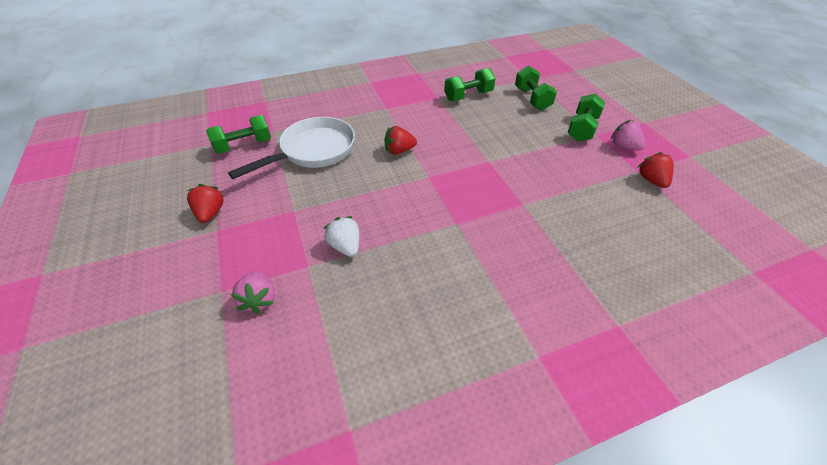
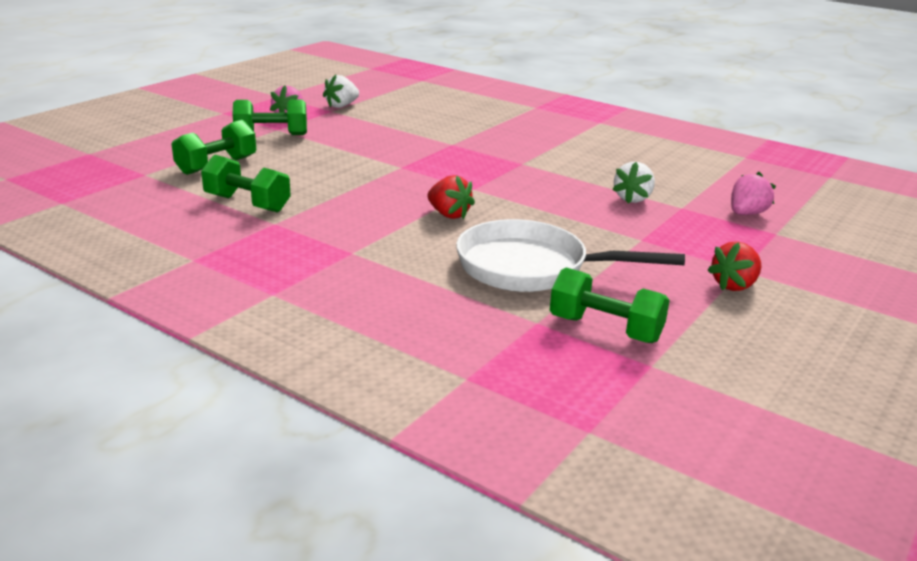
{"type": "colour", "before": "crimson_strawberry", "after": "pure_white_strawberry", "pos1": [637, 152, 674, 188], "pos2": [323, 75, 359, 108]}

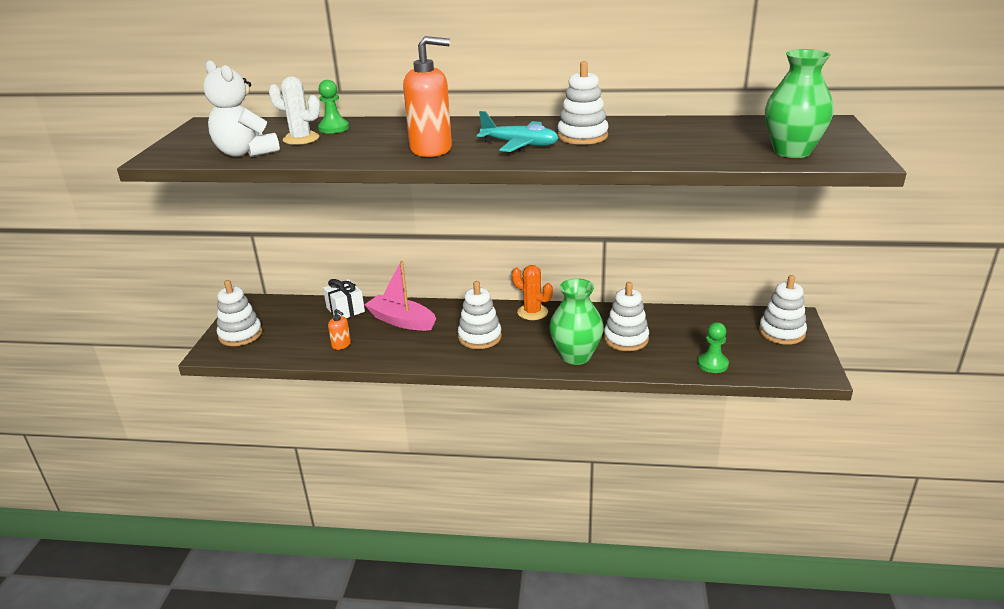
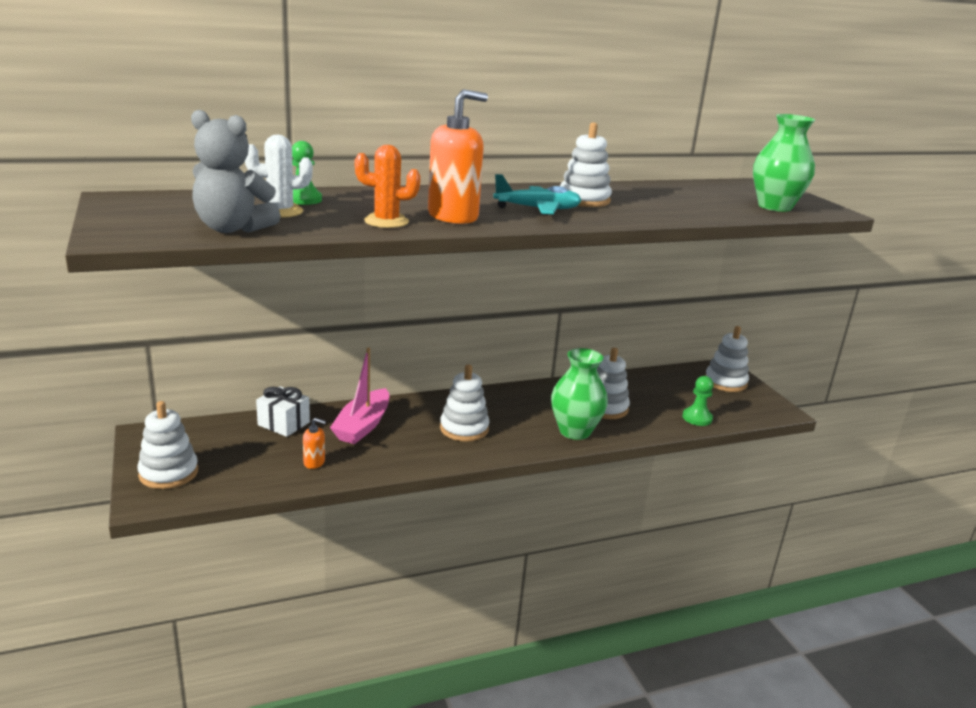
{"type": "colour", "before": "pure_white_stuffed_bear", "after": "grey_stuffed_bear", "pos1": [203, 60, 280, 157], "pos2": [191, 110, 281, 233]}
{"type": "spun", "before": "pink_sailboat", "pos1": [364, 261, 436, 331], "pos2": [330, 348, 389, 444], "turn": -75}
{"type": "relocated", "before": "bright_orange_prickly_plant", "pos1": [512, 265, 553, 320], "pos2": [355, 145, 421, 228]}

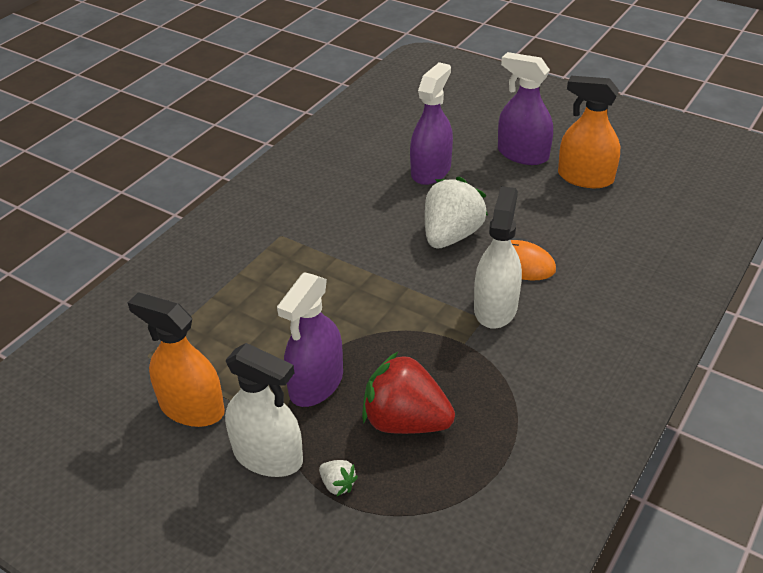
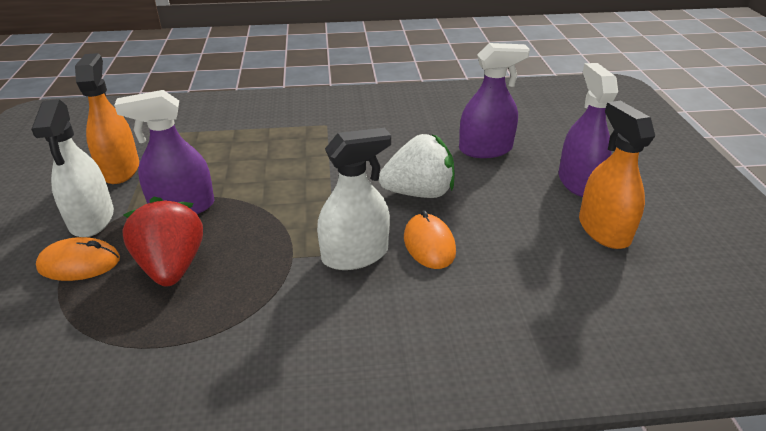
{"type": "exchanged", "before": "pure_white_strawberry", "after": "bright_orange_PC_mouse", "pos1": [319, 460, 358, 496], "pos2": [36, 237, 120, 281]}

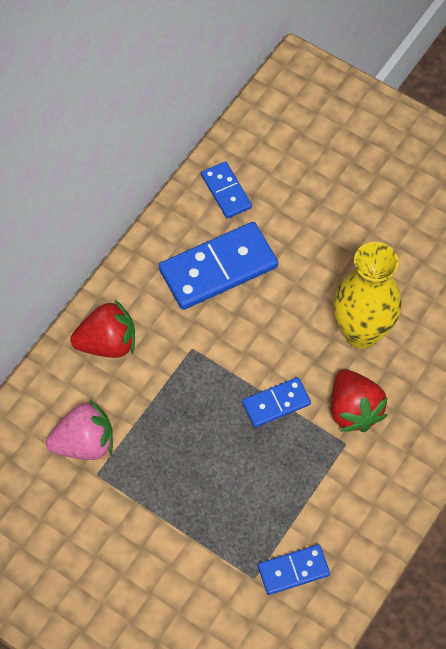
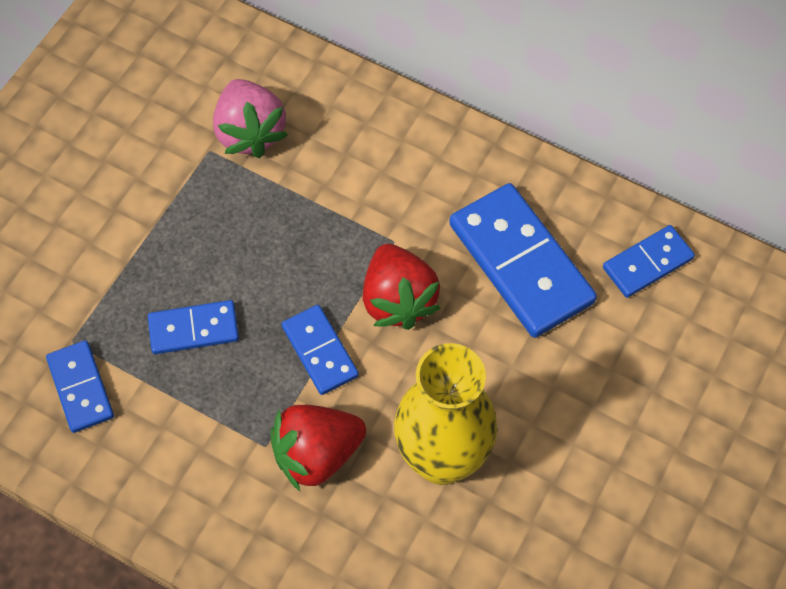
{"type": "appeared", "after": "blue_domino_tile", "pos2": [148, 300, 239, 354]}
{"type": "relocated", "before": "crimson_strawberry", "pos1": [70, 300, 135, 358], "pos2": [363, 244, 441, 330]}

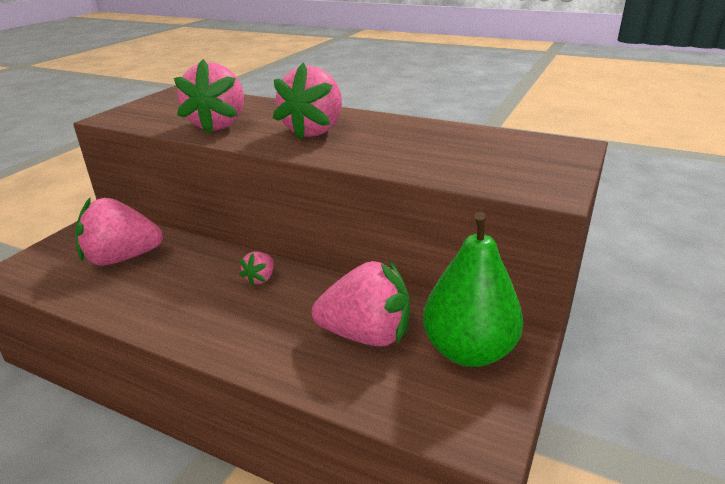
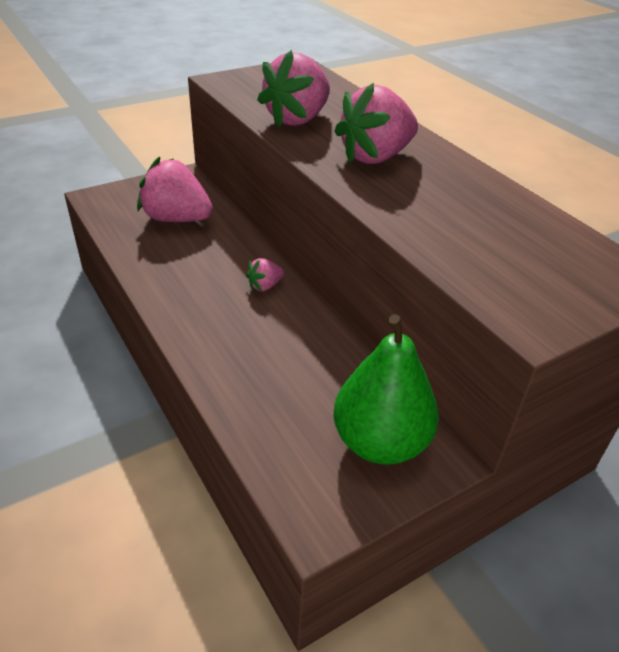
{"type": "missing", "before": "pink_strawberry", "pos1": [312, 261, 410, 347]}

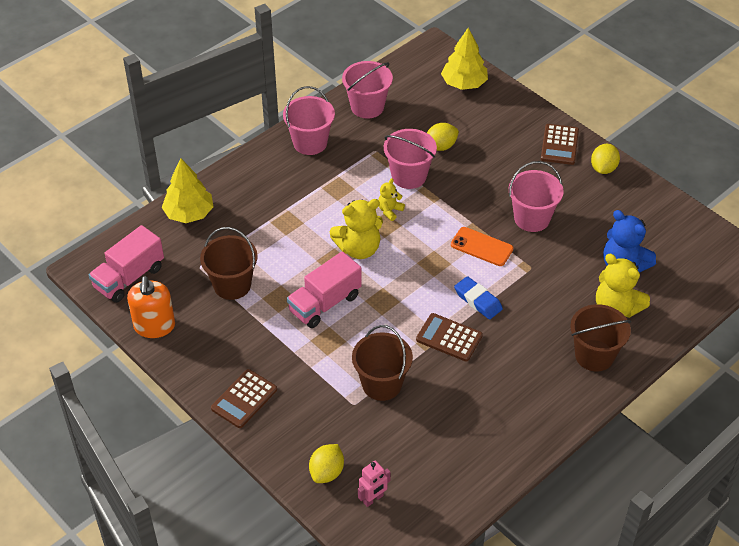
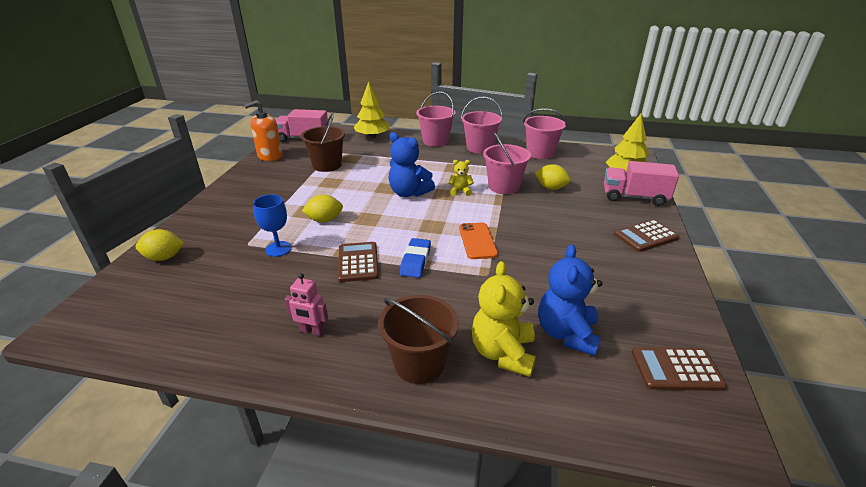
{"type": "exchanged", "before": "dark_brown_bucket", "after": "blue_chalice", "pos1": [352, 325, 413, 401], "pos2": [253, 194, 292, 257]}
{"type": "relocated", "before": "pink_robot_figure", "pos1": [358, 461, 391, 507], "pos2": [285, 273, 328, 336]}
{"type": "relocated", "before": "golden_toy_lemon", "pos1": [591, 144, 620, 174], "pos2": [302, 194, 343, 223]}
{"type": "colour", "before": "golden_stuffed_bear", "after": "blue_stuffed_bear", "pos1": [330, 199, 383, 259], "pos2": [388, 132, 435, 197]}
{"type": "relocated", "before": "pink_bucket", "pos1": [509, 161, 564, 232], "pos2": [416, 91, 456, 146]}
{"type": "relocated", "before": "pink_lorry", "pos1": [287, 251, 362, 328], "pos2": [604, 161, 679, 206]}
{"type": "relocated", "before": "dark_brown_calculator", "pos1": [211, 369, 277, 428], "pos2": [632, 347, 727, 391]}

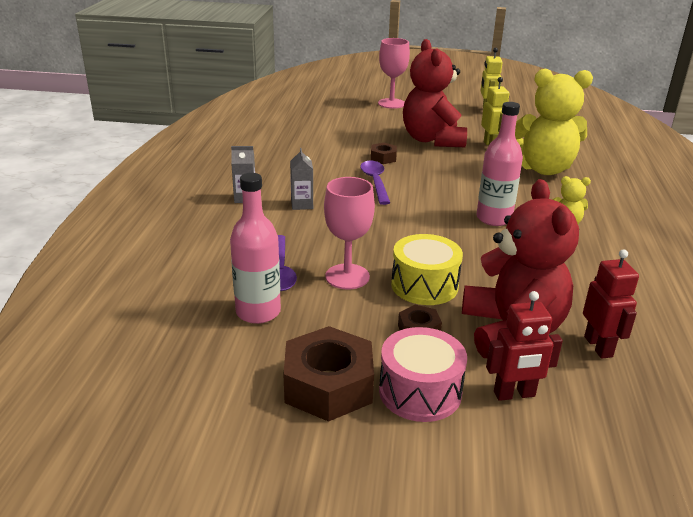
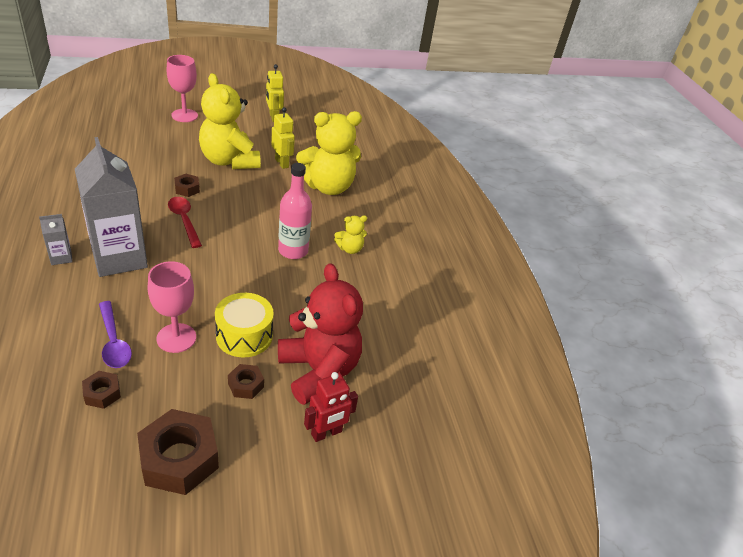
{"type": "size", "before": "grey_juice_carton", "pos1": [290, 148, 313, 210], "pos2": [75, 137, 148, 277], "scale": 2.39}
{"type": "exchanged", "before": "pink_drink_bottle", "after": "dark_brown_hex_nut", "pos1": [230, 173, 281, 324], "pos2": [82, 371, 121, 409]}
{"type": "colour", "before": "violet_teaspoon", "after": "crimson_teaspoon", "pos1": [360, 161, 390, 205], "pos2": [168, 197, 202, 248]}
{"type": "colour", "before": "crimson_stuffed_bear", "after": "golden_stuffed_bear", "pos1": [403, 39, 467, 147], "pos2": [199, 73, 261, 169]}
{"type": "missing", "before": "pink_toy_drum", "pos1": [379, 327, 467, 422]}
{"type": "missing", "before": "crimson_robot_figure", "pos1": [583, 249, 639, 358]}

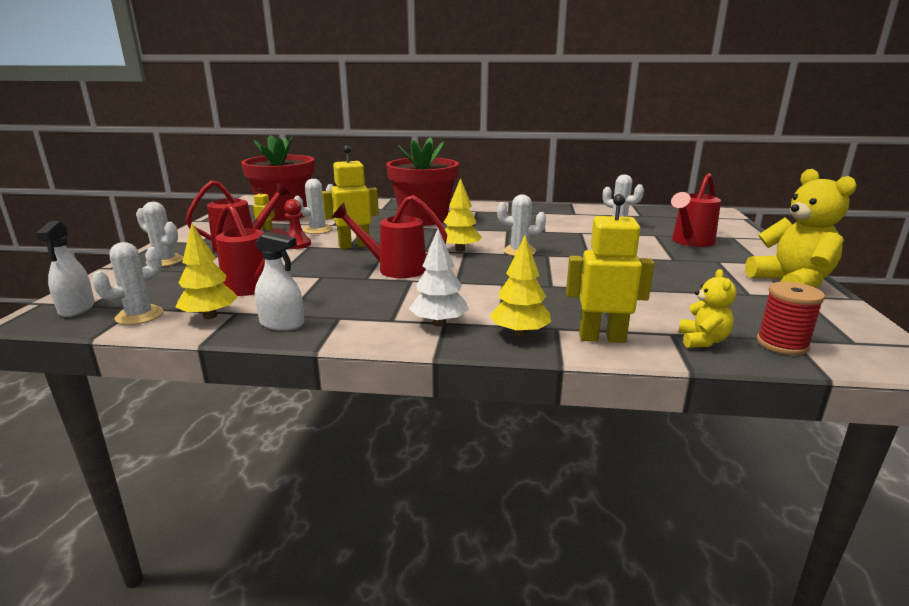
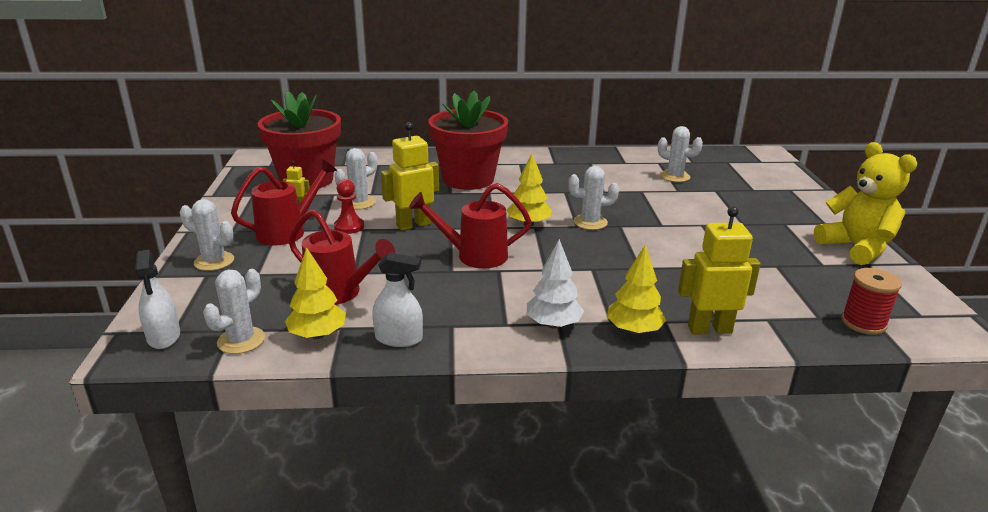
{"type": "missing", "before": "crimson_watering_pot", "pos1": [671, 173, 721, 247]}
{"type": "missing", "before": "golden_stuffed_bear", "pos1": [678, 269, 736, 348]}

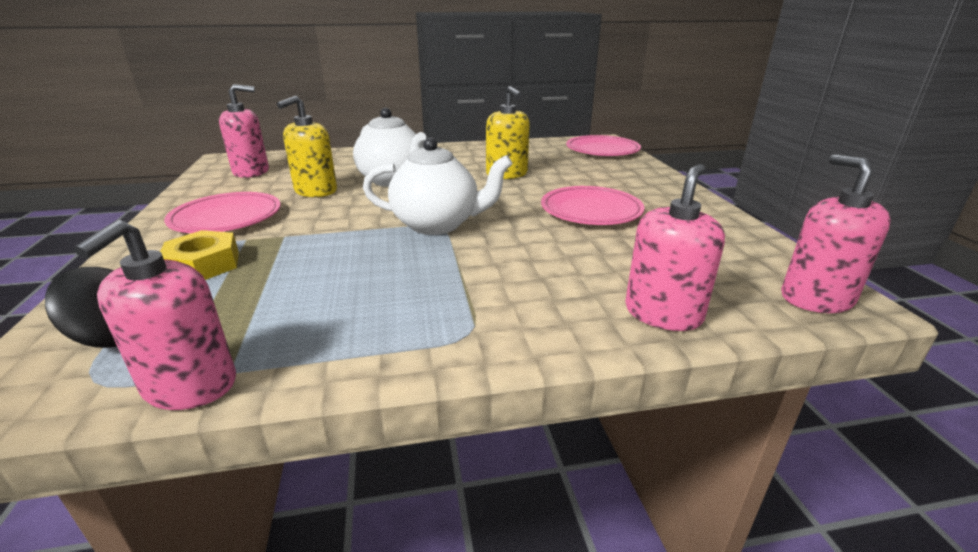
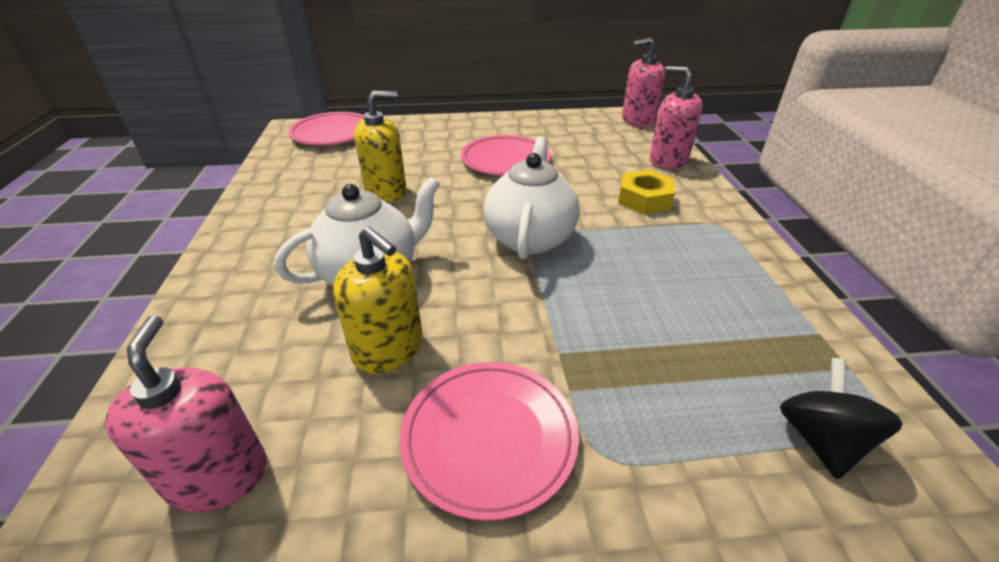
{"type": "relocated", "before": "golden_hex_nut", "pos1": [160, 230, 239, 280], "pos2": [618, 169, 675, 214]}
{"type": "missing", "before": "pink_soap_dispenser", "pos1": [74, 220, 236, 410]}

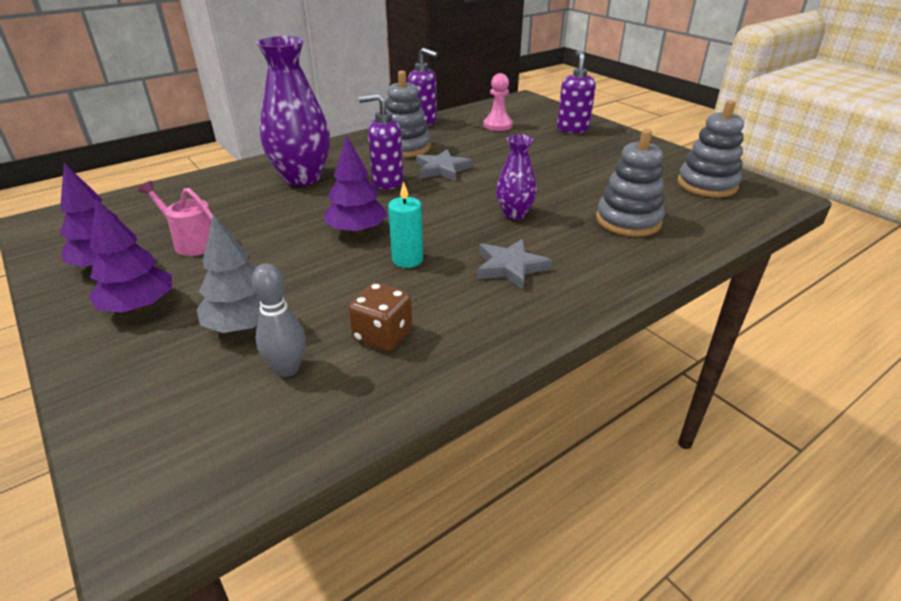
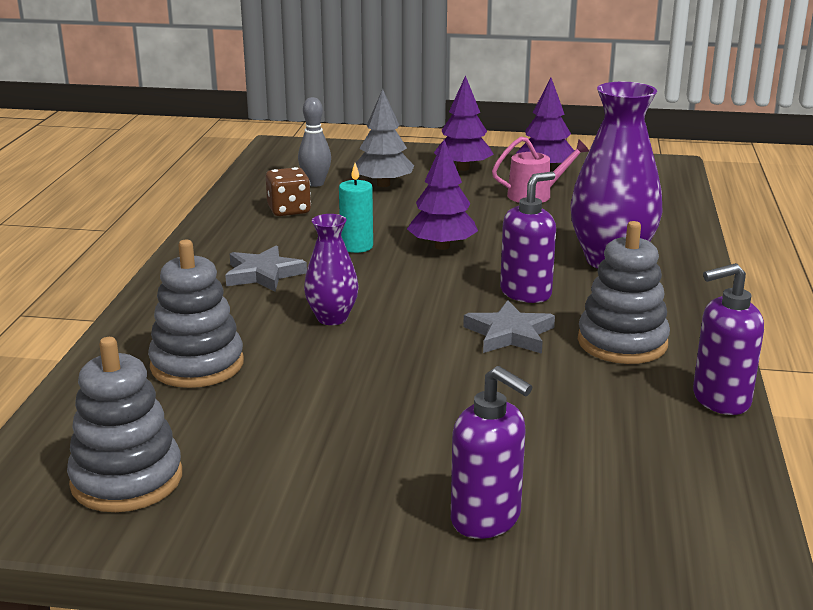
{"type": "missing", "before": "pink_game_pawn", "pos1": [484, 73, 513, 131]}

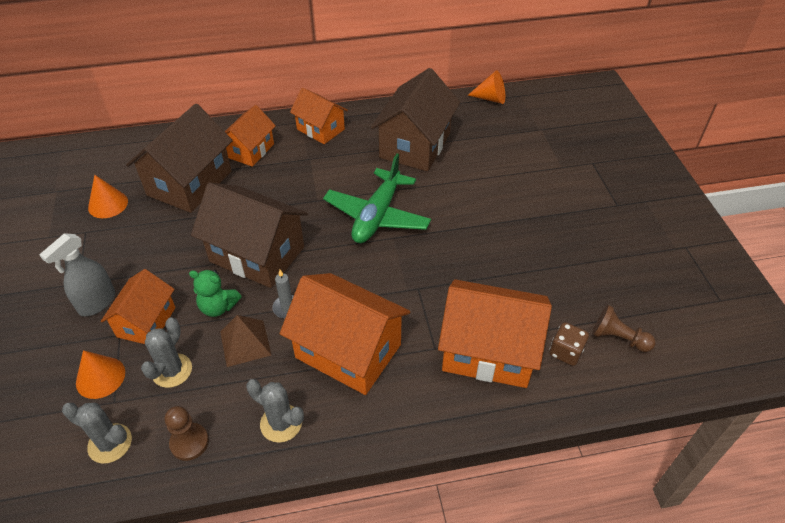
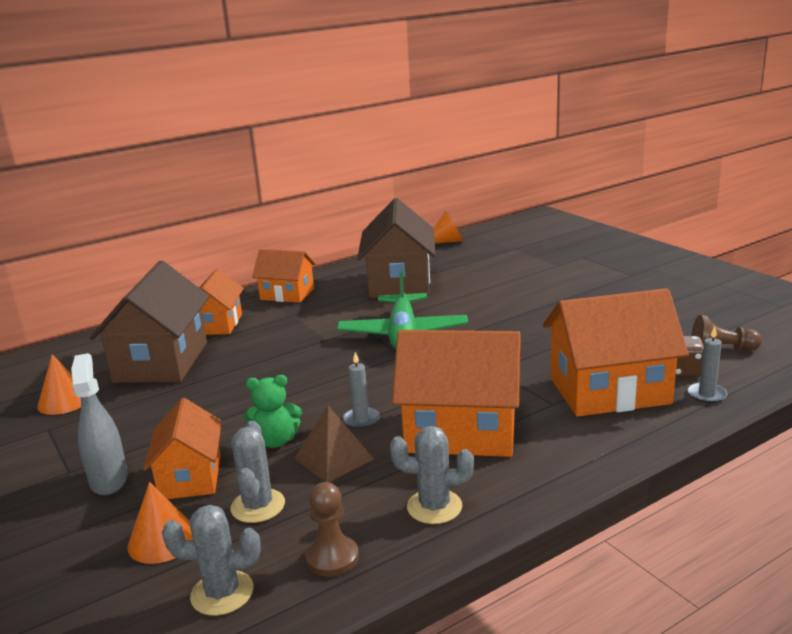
{"type": "spun", "before": "grey_spray_bottle", "pos1": [39, 233, 115, 316], "pos2": [71, 353, 128, 495], "turn": 150}
{"type": "appeared", "after": "grey_pillar_candle", "pos2": [688, 326, 727, 403]}
{"type": "missing", "before": "dark_brown_cottage", "pos1": [191, 182, 308, 288]}

